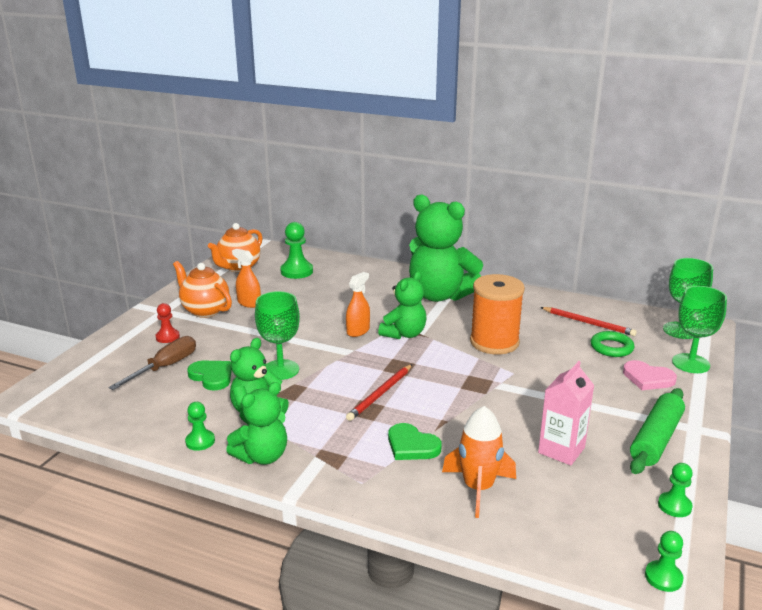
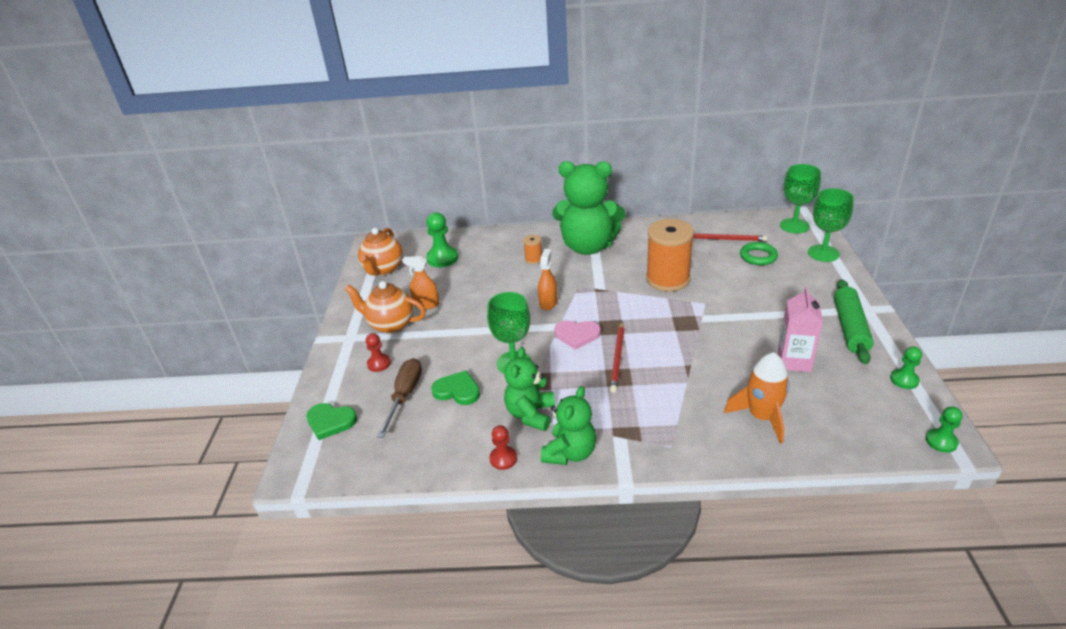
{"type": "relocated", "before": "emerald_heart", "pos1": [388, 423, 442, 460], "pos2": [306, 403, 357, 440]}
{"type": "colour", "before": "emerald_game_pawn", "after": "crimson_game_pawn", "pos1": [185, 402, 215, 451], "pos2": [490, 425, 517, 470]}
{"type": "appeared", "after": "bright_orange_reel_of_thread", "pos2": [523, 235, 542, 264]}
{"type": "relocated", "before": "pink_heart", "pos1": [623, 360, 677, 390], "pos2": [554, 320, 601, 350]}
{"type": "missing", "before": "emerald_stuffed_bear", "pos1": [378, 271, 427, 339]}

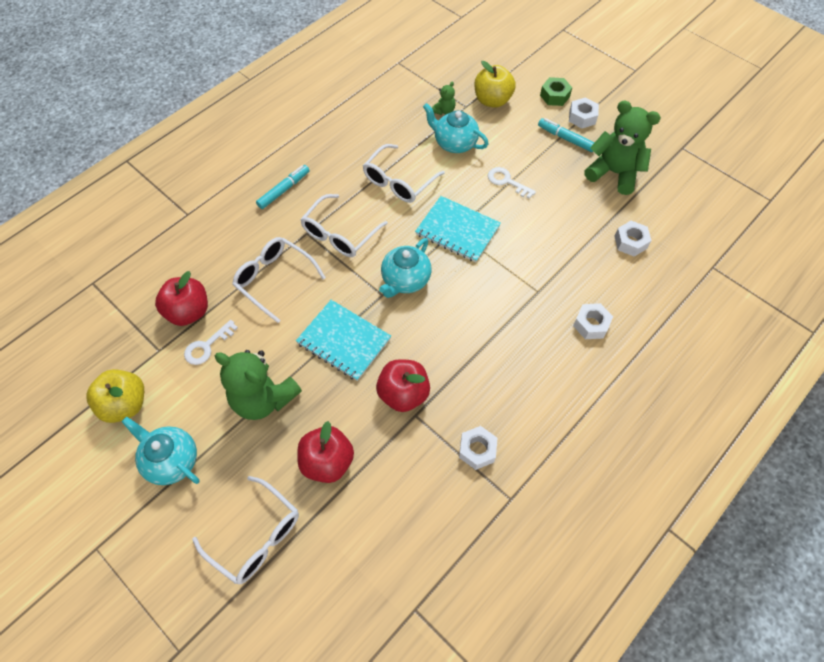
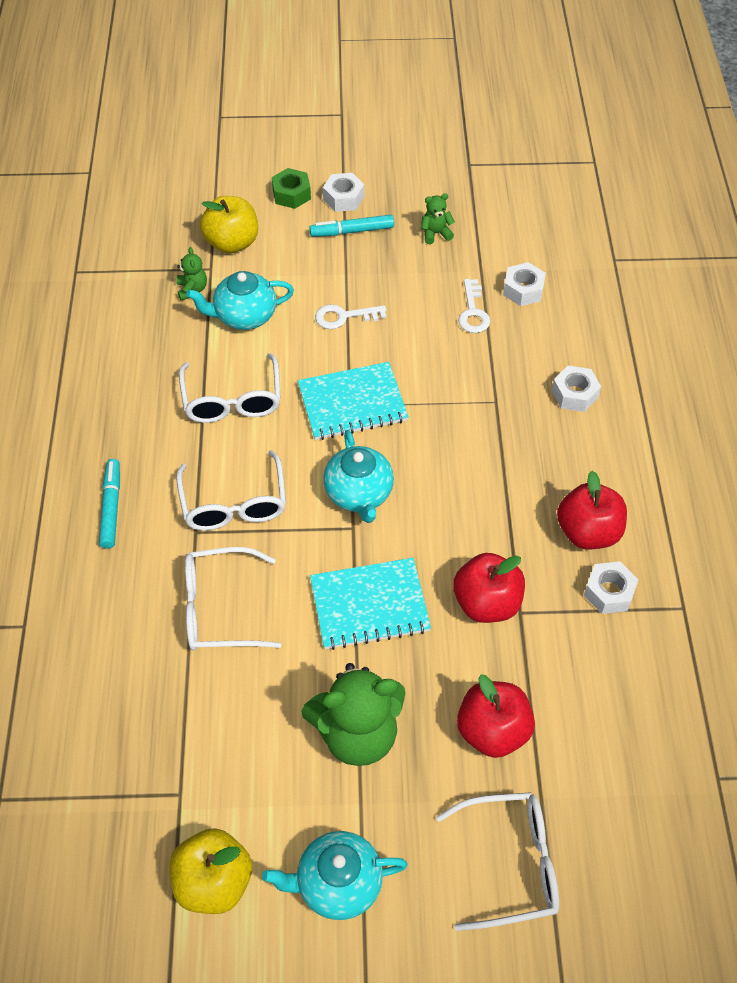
{"type": "size", "before": "emerald_stuffed_bear", "pos1": [584, 100, 661, 195], "pos2": [421, 193, 455, 244], "scale": 0.45}
{"type": "relocated", "before": "pure_white_latchkey", "pos1": [184, 320, 238, 365], "pos2": [458, 279, 490, 333]}
{"type": "relocated", "before": "crimson_apple", "pos1": [155, 271, 208, 326], "pos2": [557, 471, 627, 549]}

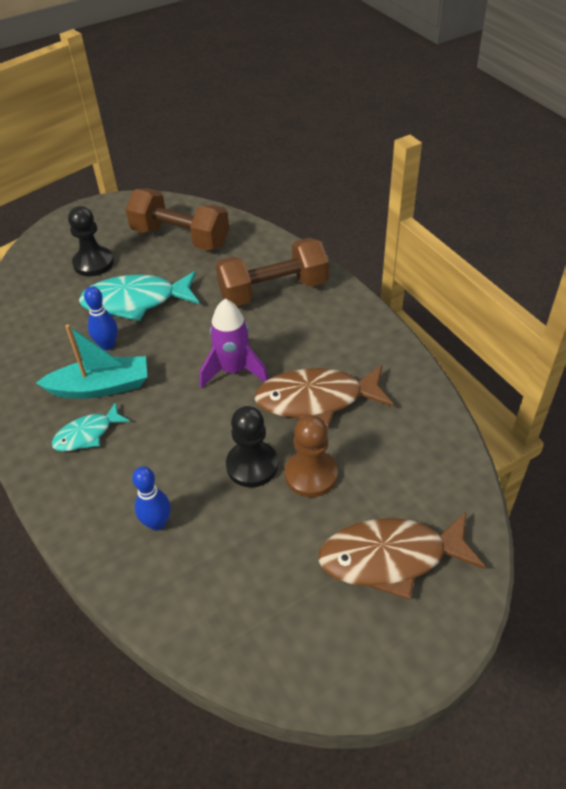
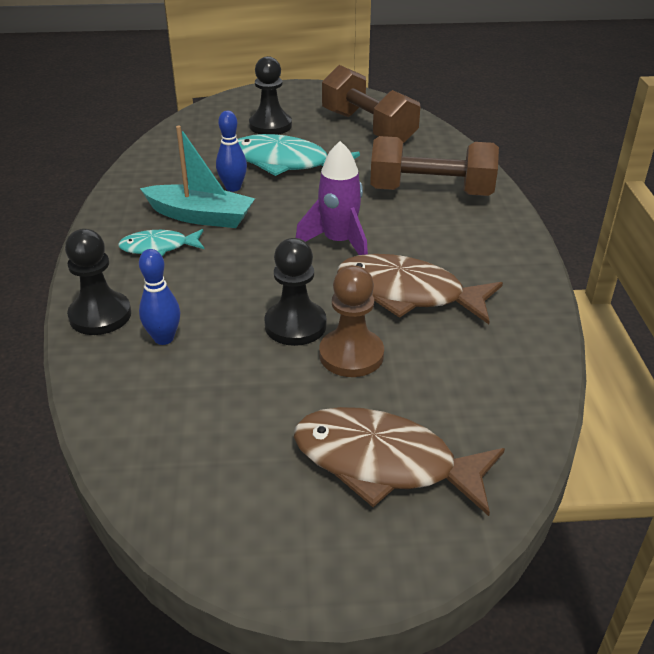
{"type": "appeared", "after": "jet-black_game_pawn", "pos2": [65, 229, 131, 335]}

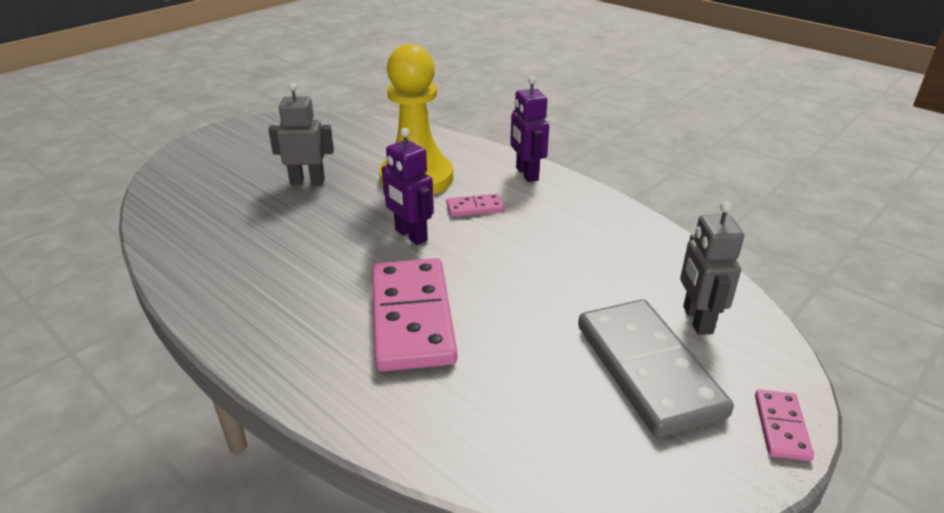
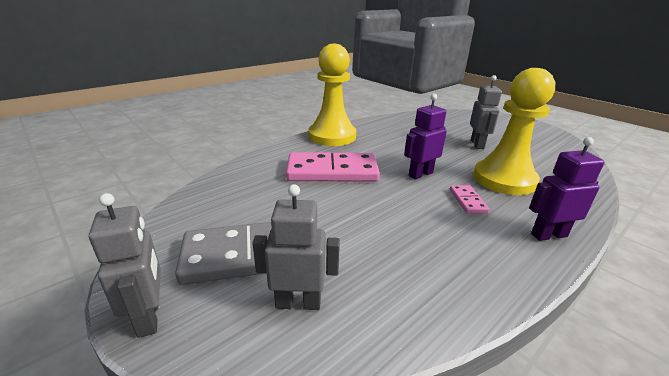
{"type": "exchanged", "before": "pink_domino_tile", "after": "grey_robot_figure", "pos1": [755, 390, 814, 461], "pos2": [89, 193, 161, 338]}
{"type": "appeared", "after": "golden_game_pawn", "pos2": [308, 43, 356, 146]}

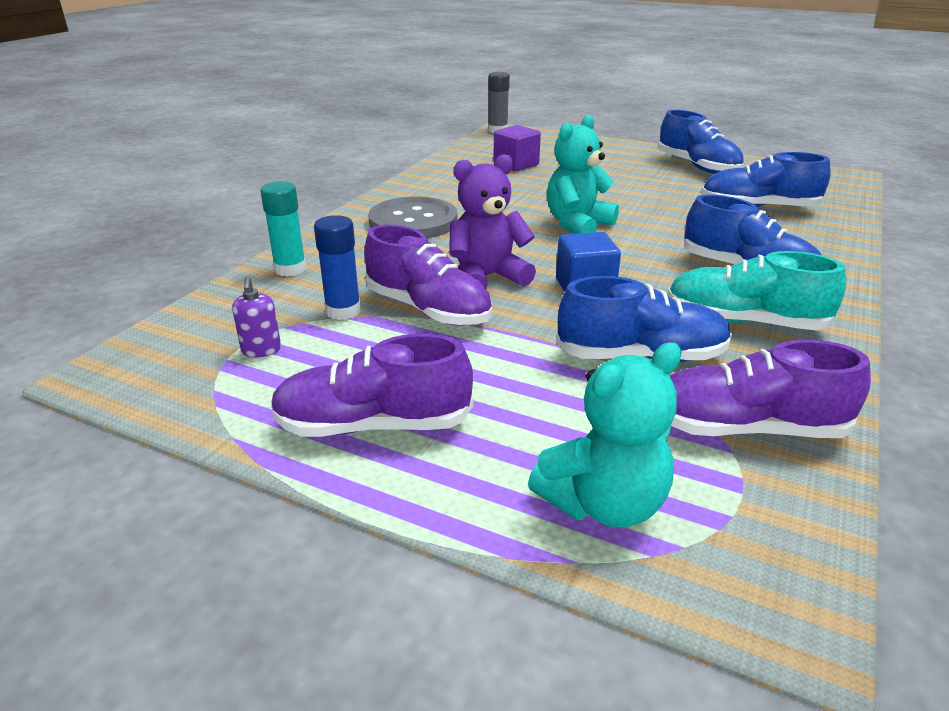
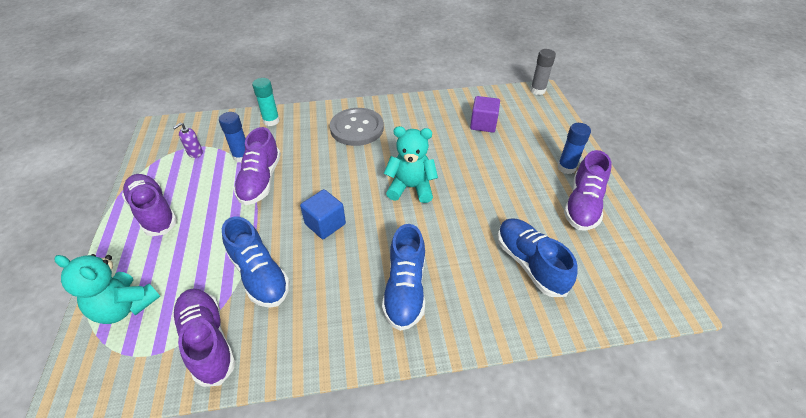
{"type": "appeared", "after": "blue_glue", "pos2": [557, 123, 591, 174]}
{"type": "colour", "before": "blue_sneaker", "after": "violet_sneaker", "pos1": [658, 110, 744, 174], "pos2": [564, 150, 612, 231]}
{"type": "missing", "before": "violet_stuffed_bear", "pos1": [449, 154, 536, 289]}
{"type": "missing", "before": "turquoise_sneaker", "pos1": [667, 251, 846, 330]}

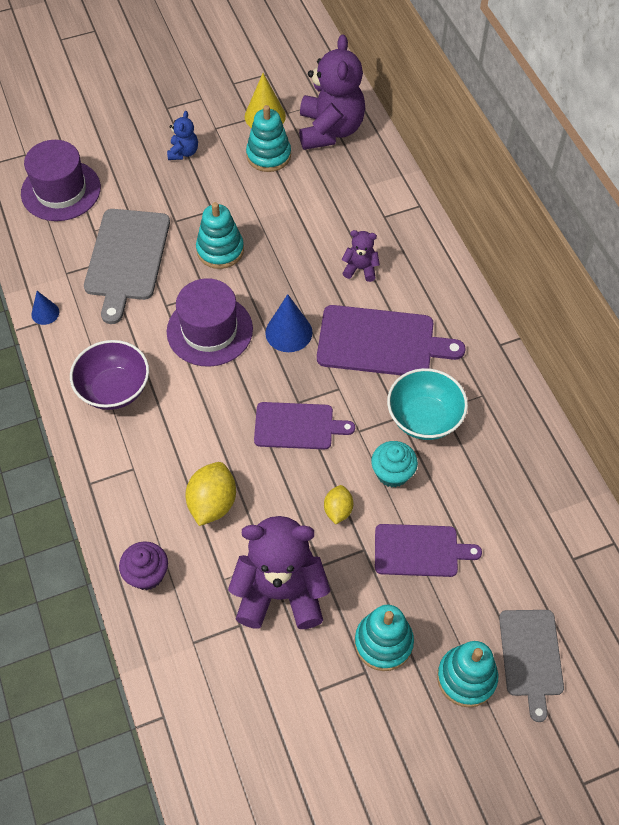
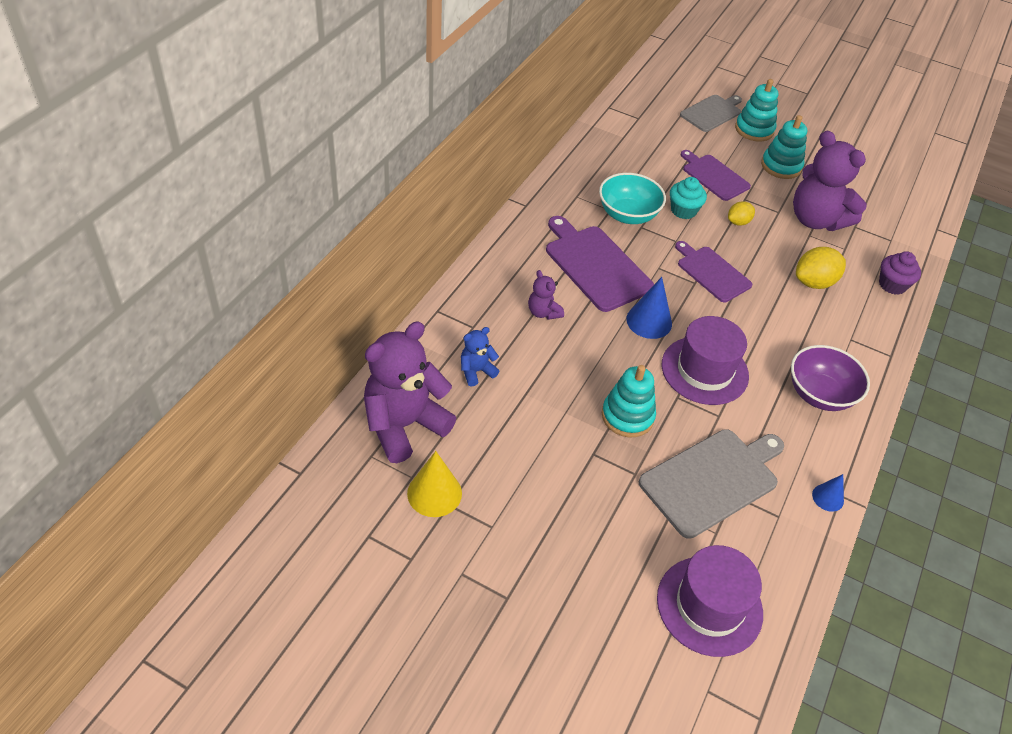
{"type": "relocated", "before": "blue_stuffed_bear", "pos1": [167, 111, 198, 160], "pos2": [461, 327, 499, 387]}
{"type": "missing", "before": "turquoise_ring_stacker", "pos1": [246, 105, 291, 172]}

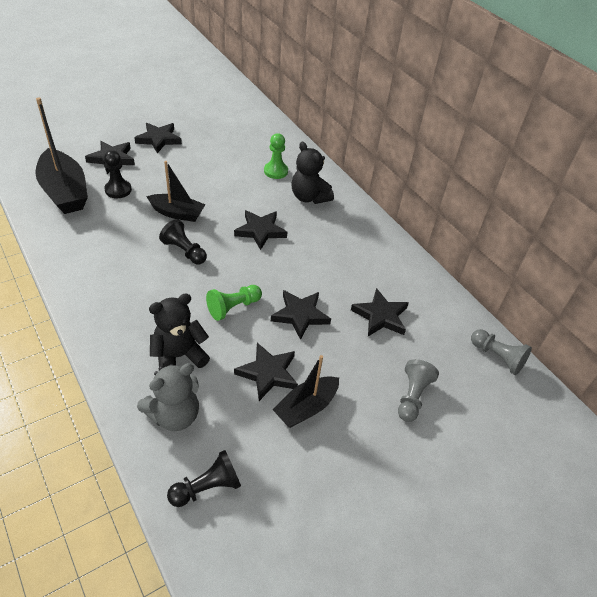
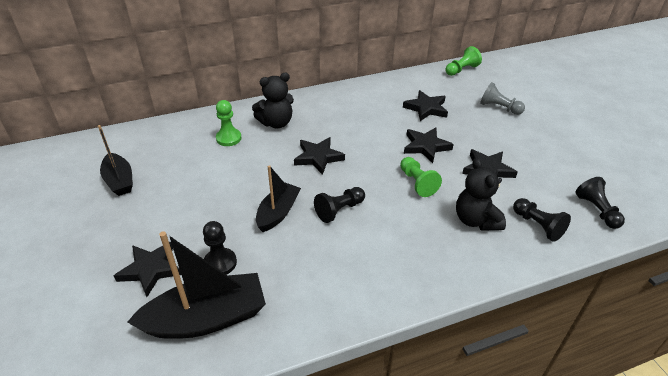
{"type": "relocated", "before": "jet-black_sailboat", "pos1": [272, 355, 339, 428], "pos2": [98, 125, 133, 196]}
{"type": "colour", "before": "grey_game_pawn", "after": "emerald_game_pawn", "pos1": [471, 329, 532, 375], "pos2": [445, 46, 482, 76]}
{"type": "exchanged", "before": "grey_stuffed_bear", "after": "jet-black_game_pawn", "pos1": [137, 363, 199, 431], "pos2": [513, 198, 571, 242]}
{"type": "missing", "before": "jet-black_five-pointed_star", "pos1": [134, 123, 182, 154]}

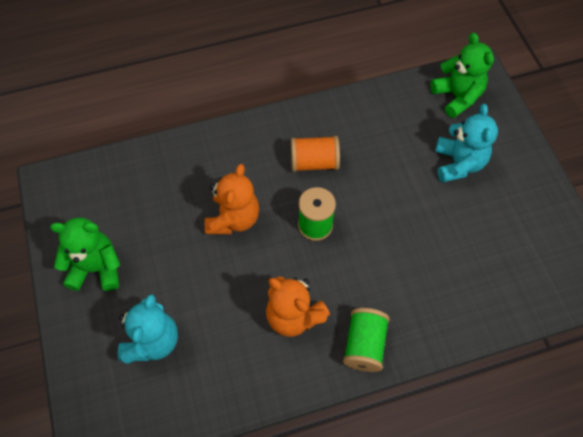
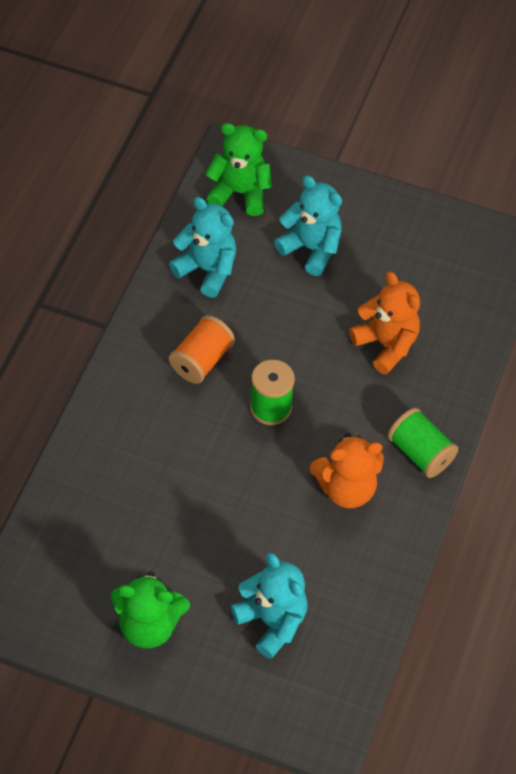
{"type": "spun", "before": "emerald_stuffed_bear", "pos1": [50, 218, 120, 291], "pos2": [111, 571, 190, 648], "turn": -120}
{"type": "appeared", "after": "turquoise_stuffed_bear", "pos2": [169, 197, 236, 298]}
{"type": "relocated", "before": "bright_orange_stuffed_bear", "pos1": [205, 164, 259, 234], "pos2": [349, 272, 420, 375]}

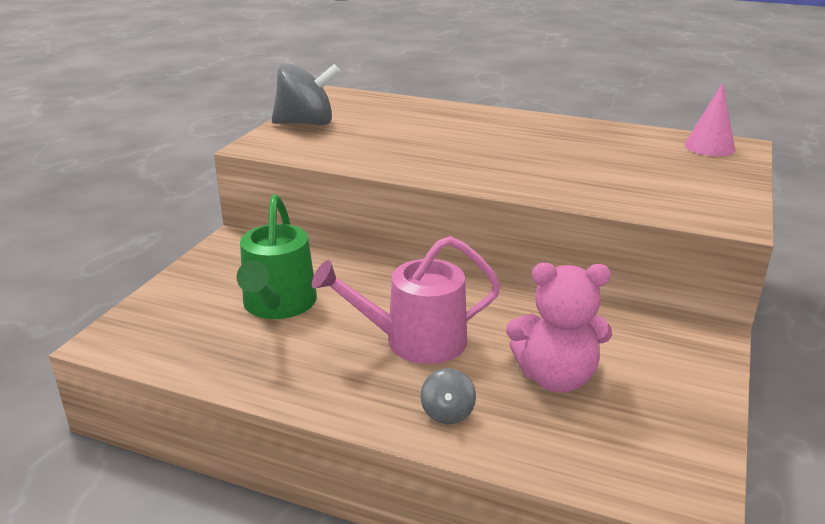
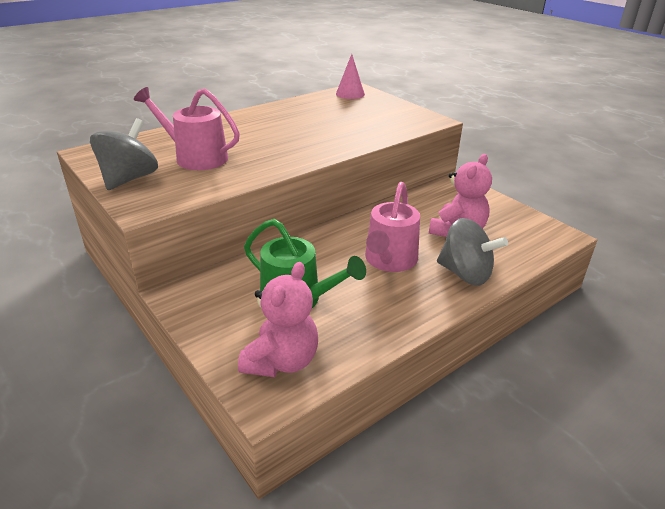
{"type": "appeared", "after": "pink_watering_pot", "pos2": [134, 87, 240, 170]}
{"type": "appeared", "after": "pink_stuffed_bear", "pos2": [238, 262, 318, 377]}
{"type": "size", "before": "grey_toy_top", "pos1": [420, 368, 476, 424], "pos2": [437, 218, 508, 286], "scale": 2.03}

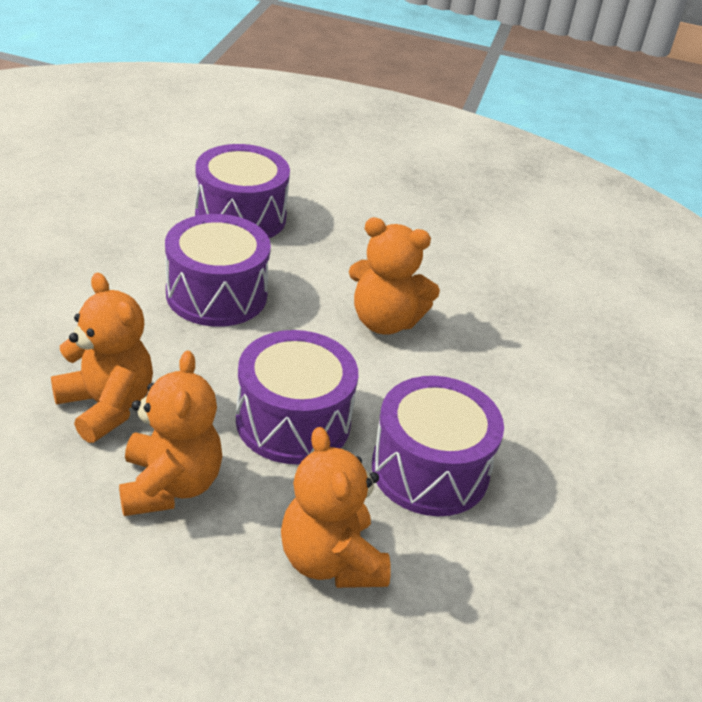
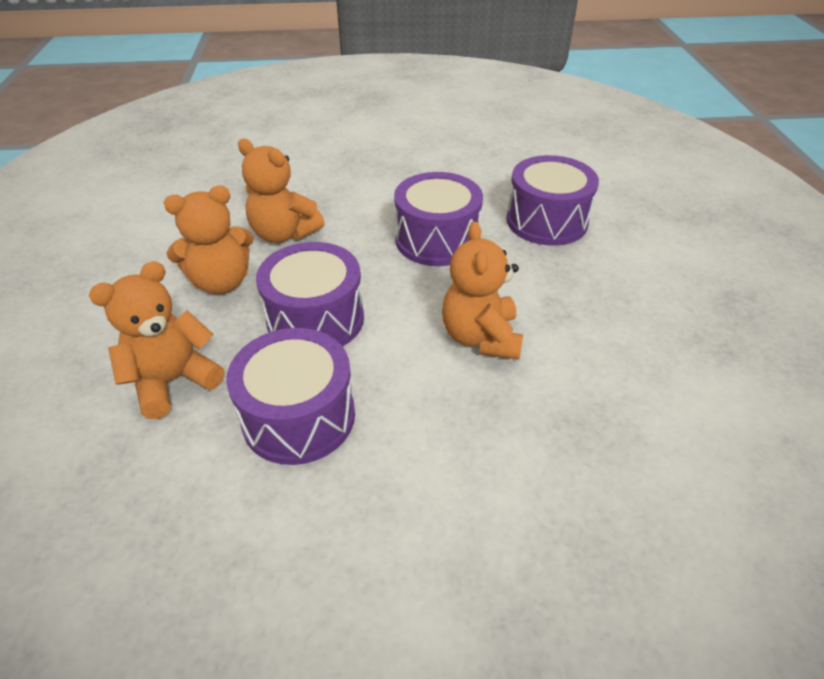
{"type": "spun", "before": "bright_orange_stuffed_bear", "pos1": [51, 273, 153, 443], "pos2": [238, 139, 325, 243], "turn": 90}

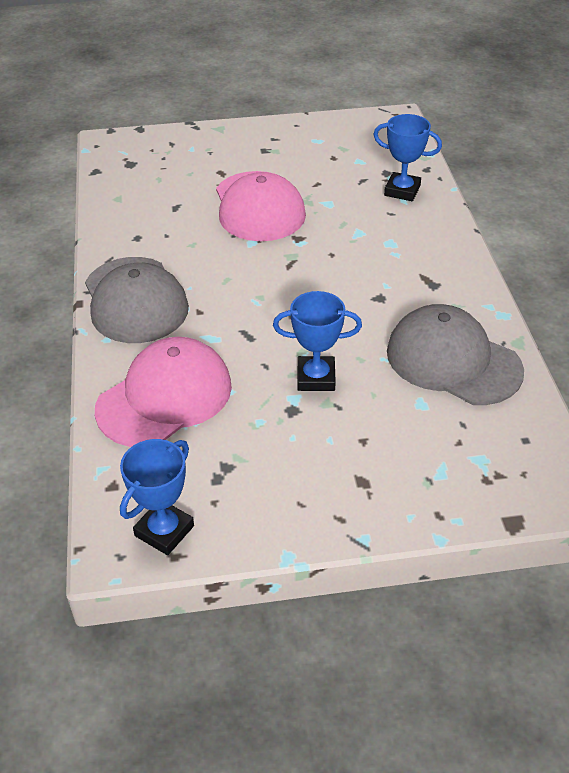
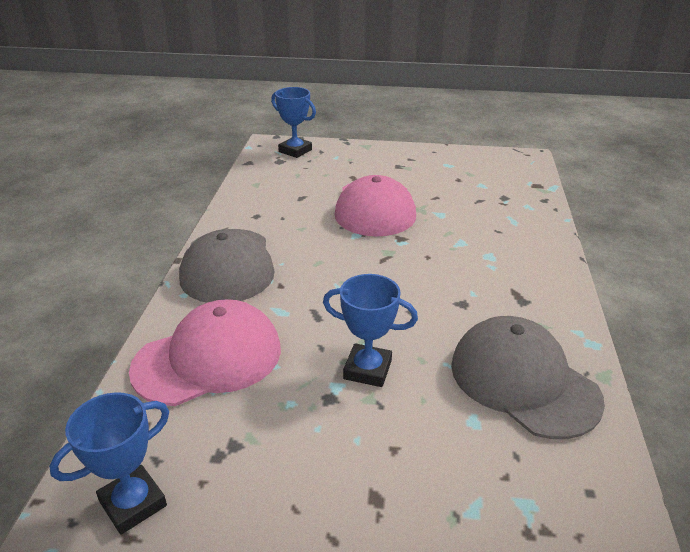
{"type": "relocated", "before": "blue_prize_cup", "pos1": [373, 114, 442, 201], "pos2": [271, 87, 316, 158]}

